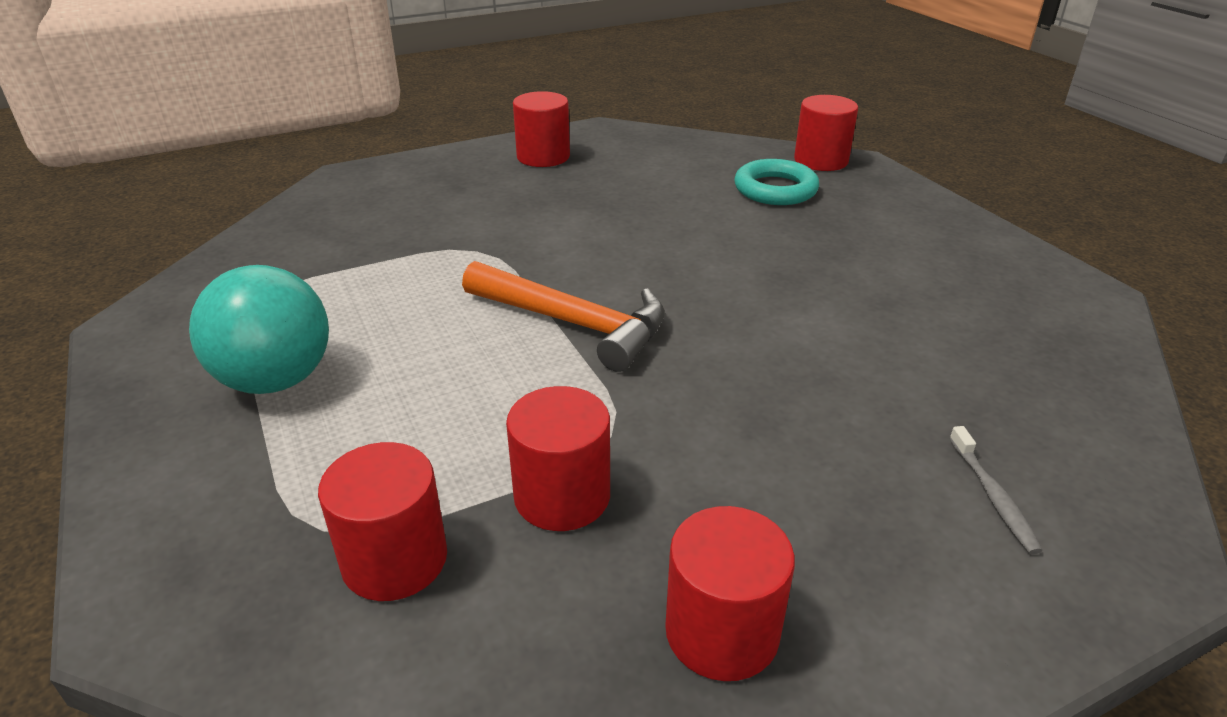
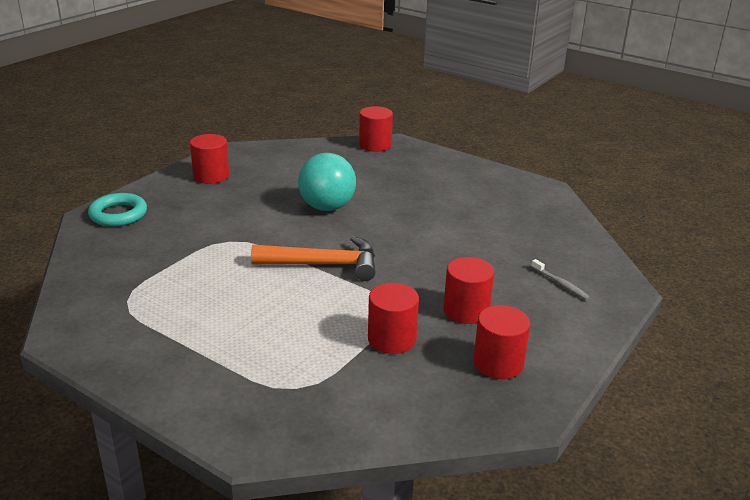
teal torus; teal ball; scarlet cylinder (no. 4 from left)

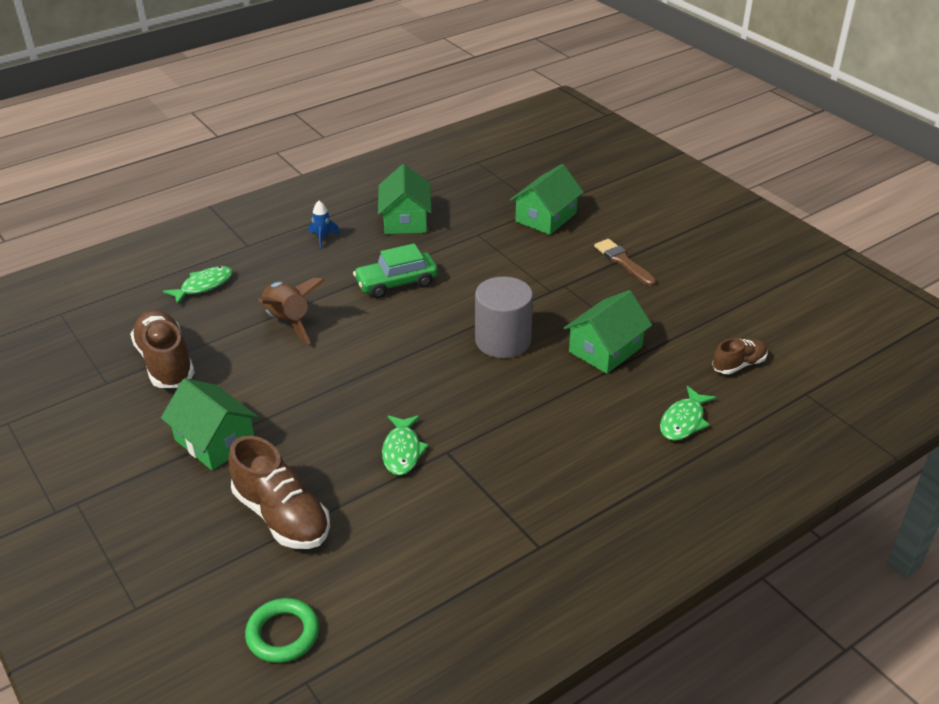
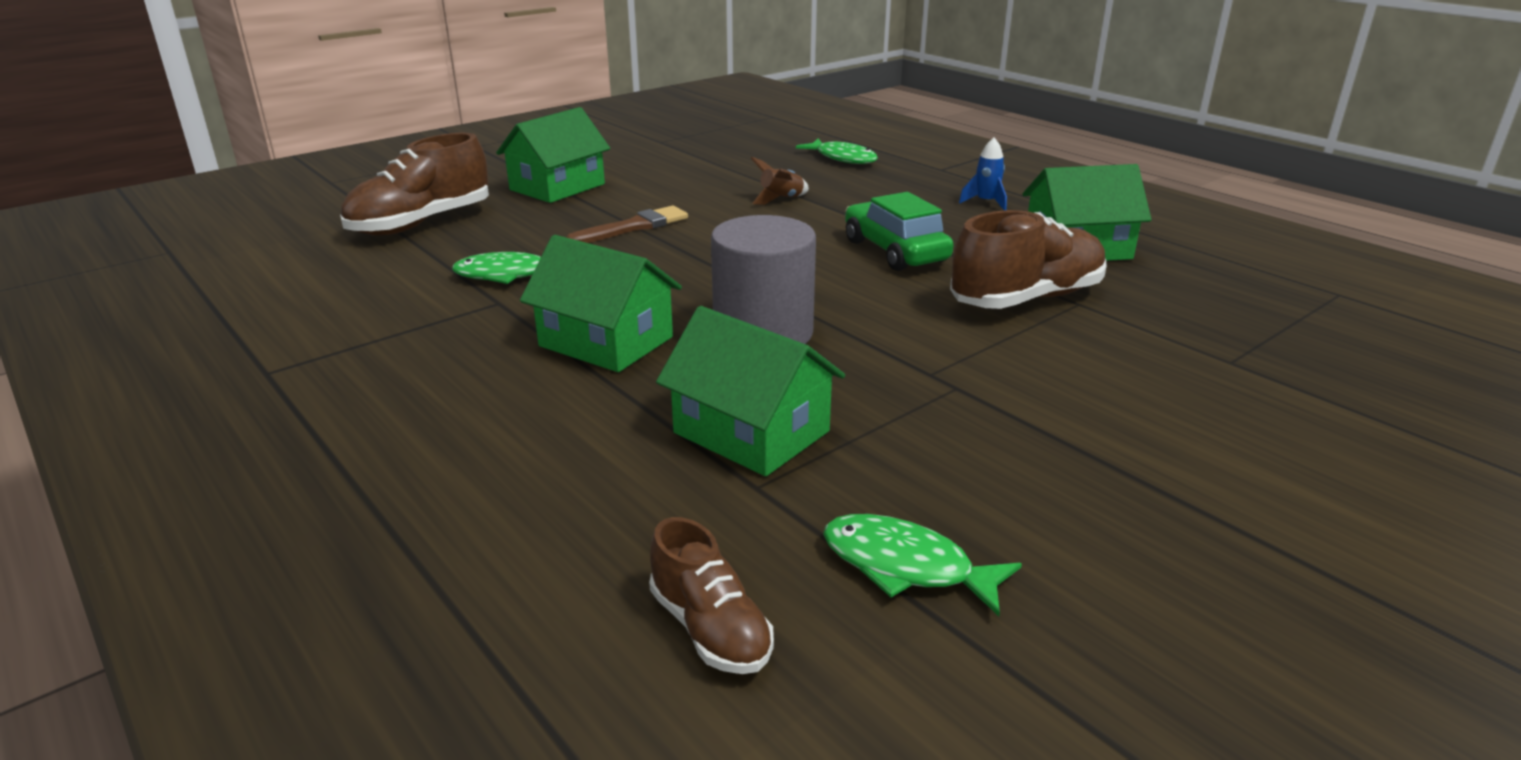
emerald house (no. 2 from left); dark brown paint brush; dark brown toy rocket; dark brown sneaker (no. 3 from left); emerald fish (no. 3 from left); emerald torus

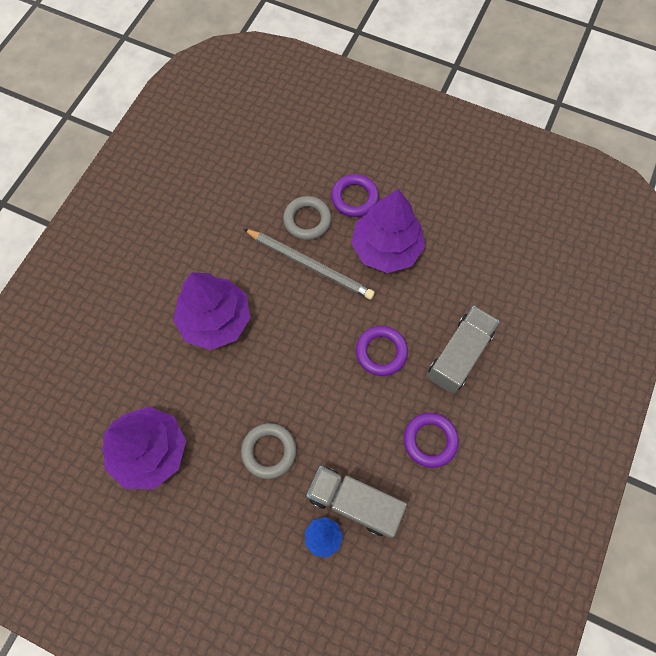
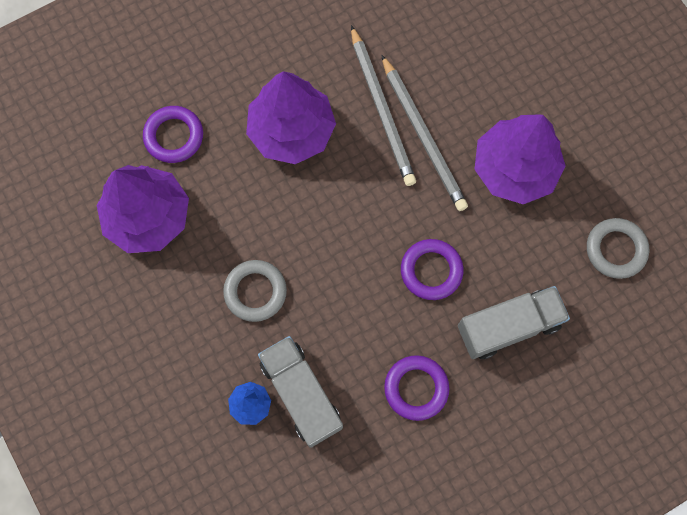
violet torus (no. 1 from left); ash-grey torus (no. 2 from left); ash-grey lead pencil (no. 1 from left)

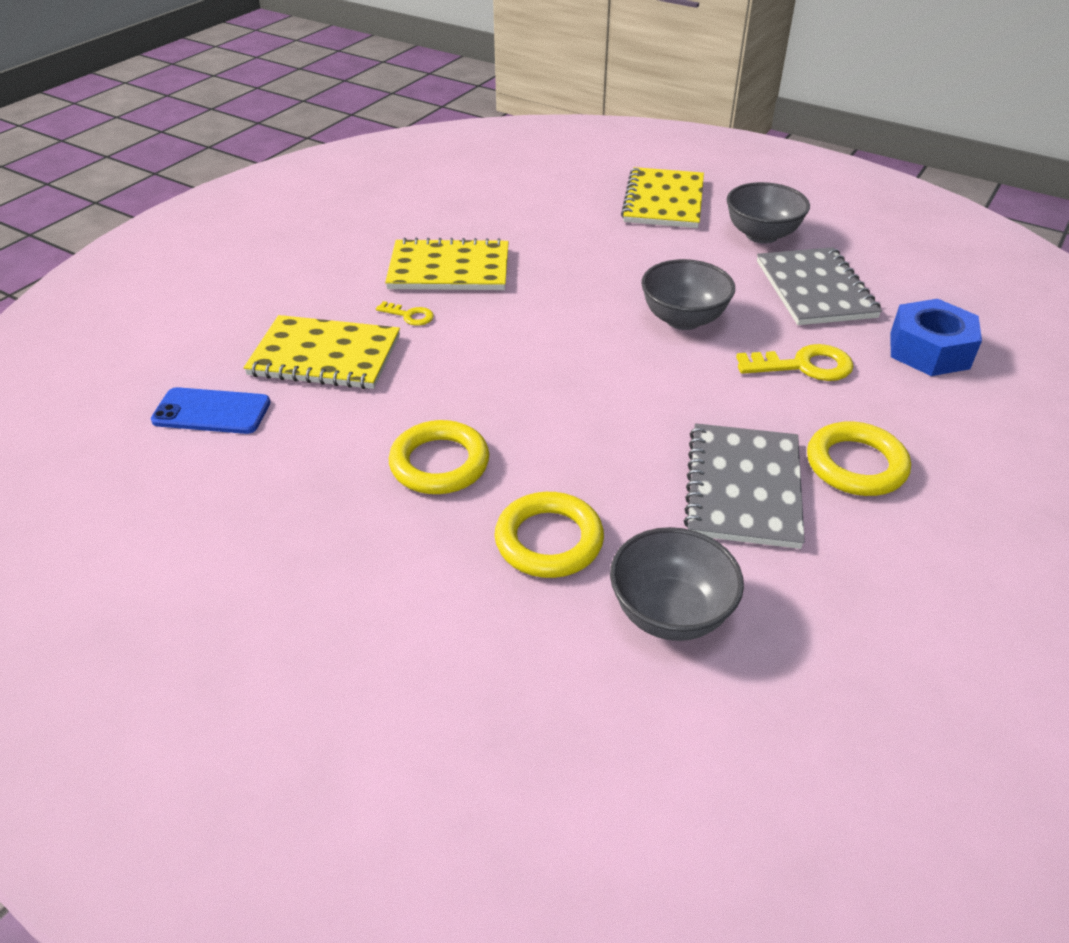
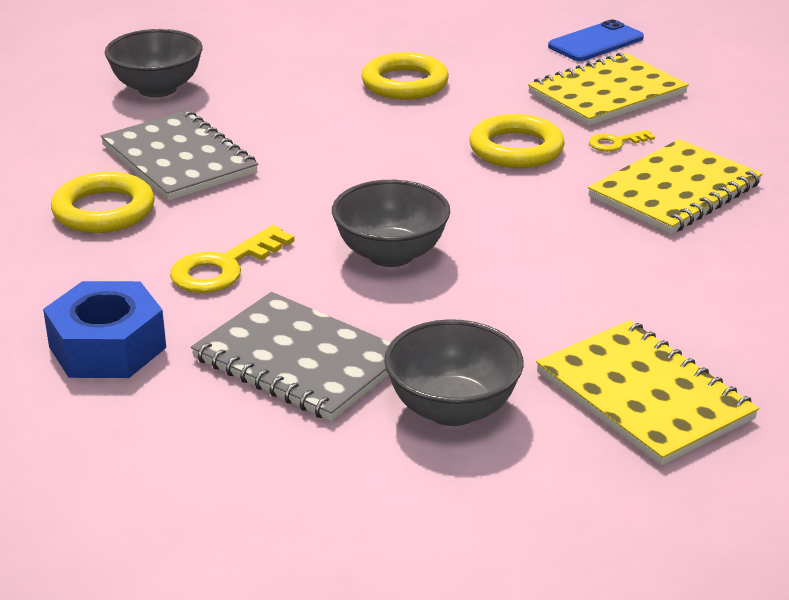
bright yellow torus (no. 3 from left)

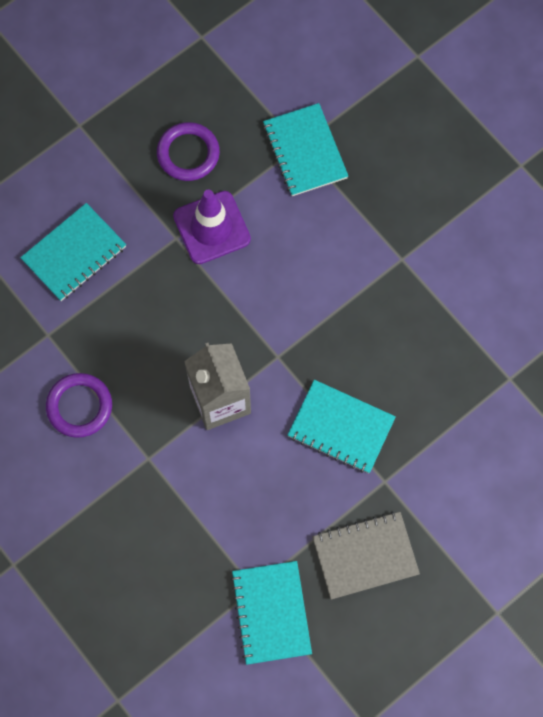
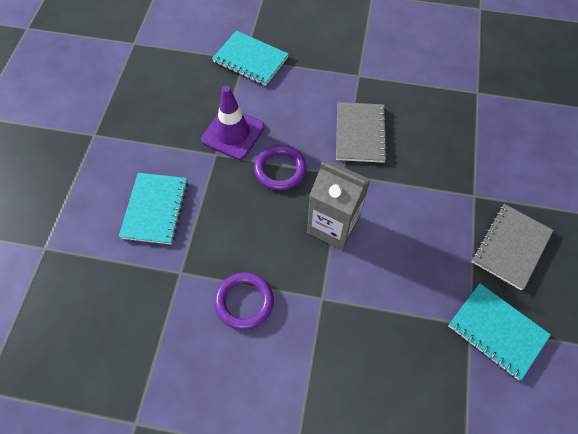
violet torus (no. 2 from left); teal notepad (no. 4 from left in the first image); ash-grey notepad (no. 1 from left)

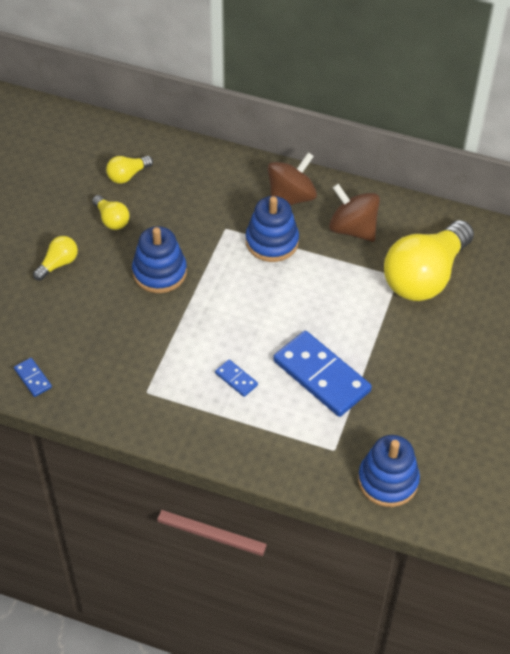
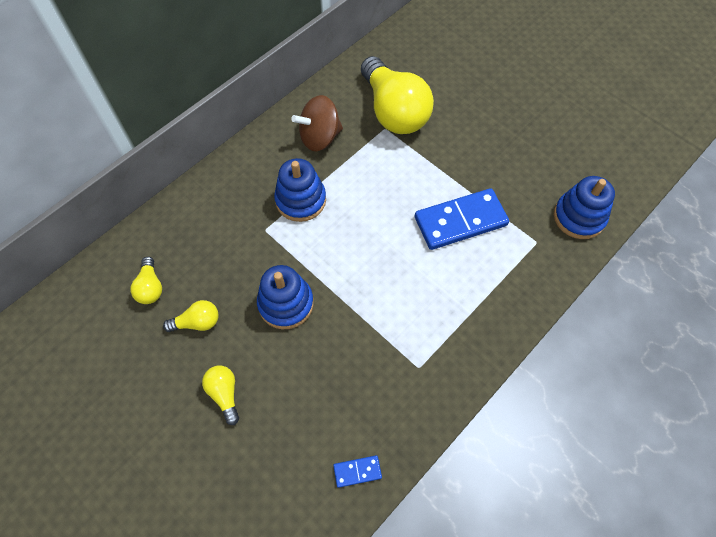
dark brown toy top (no. 1 from left in the first image); royal blue domino piece (no. 2 from left in the first image)

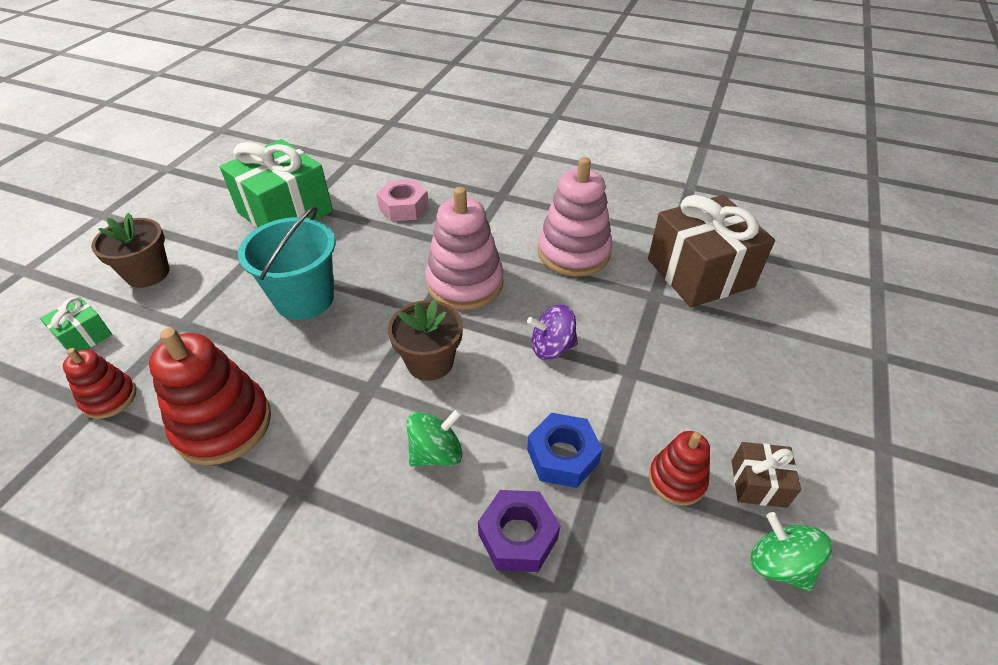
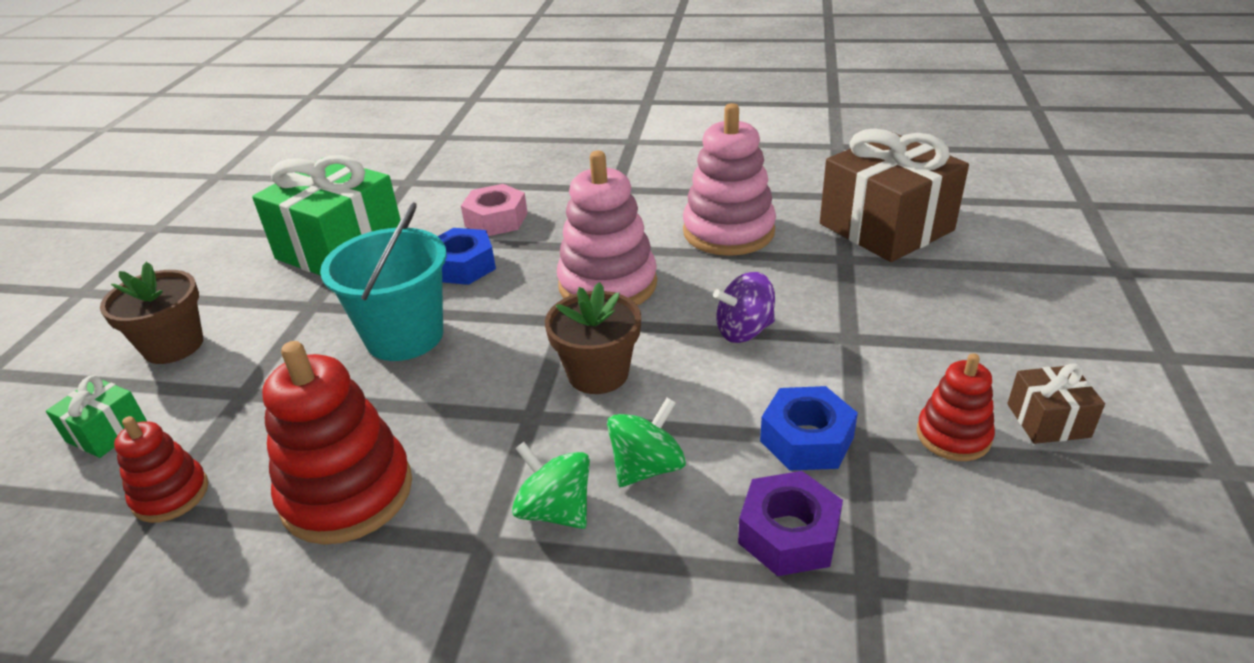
emerald toy top (no. 1 from left); royal blue hex nut (no. 1 from left)

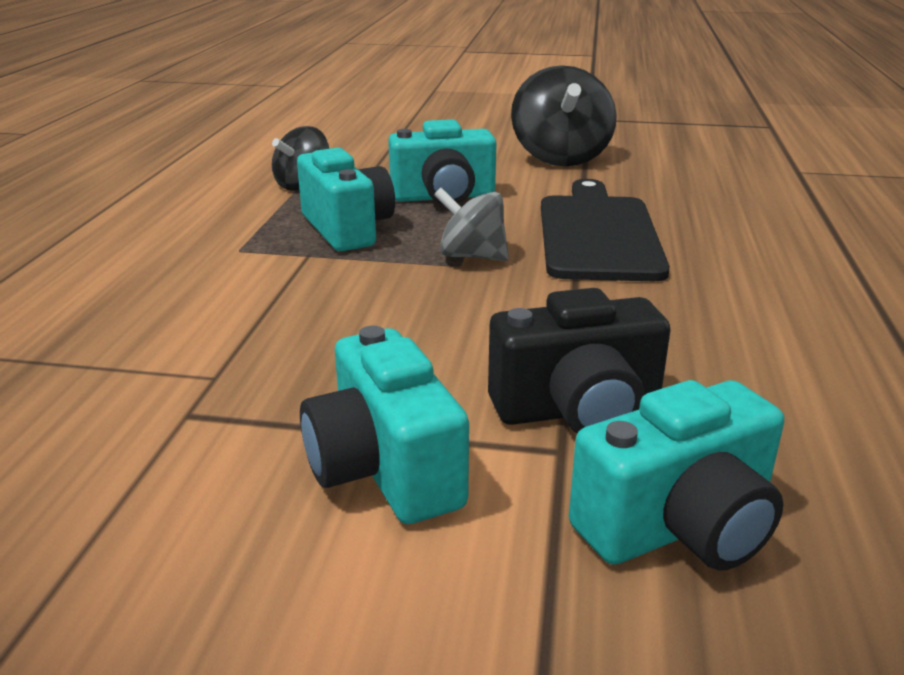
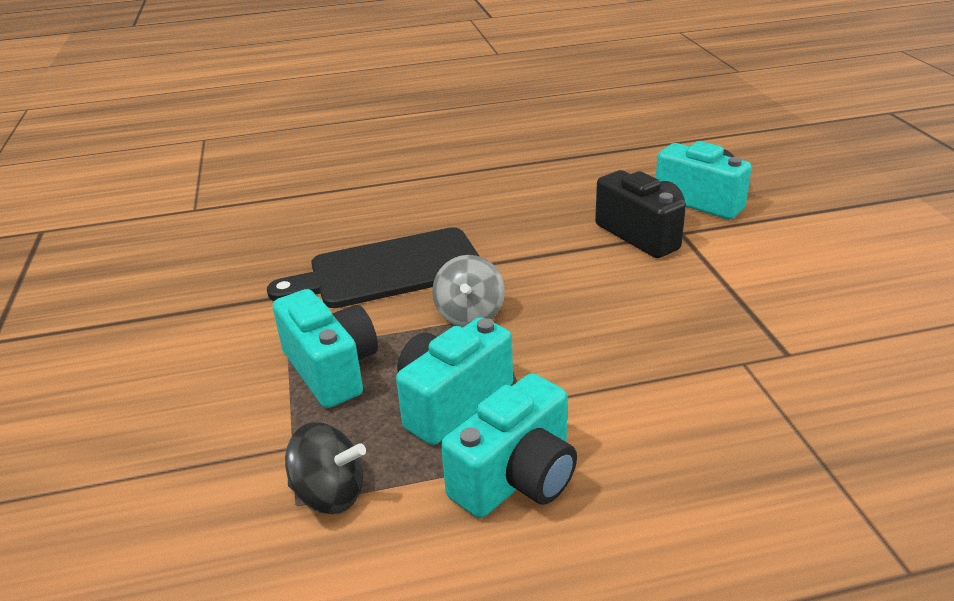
jet-black toy top (no. 2 from left in the first image); teal compact camera (no. 3 from left)

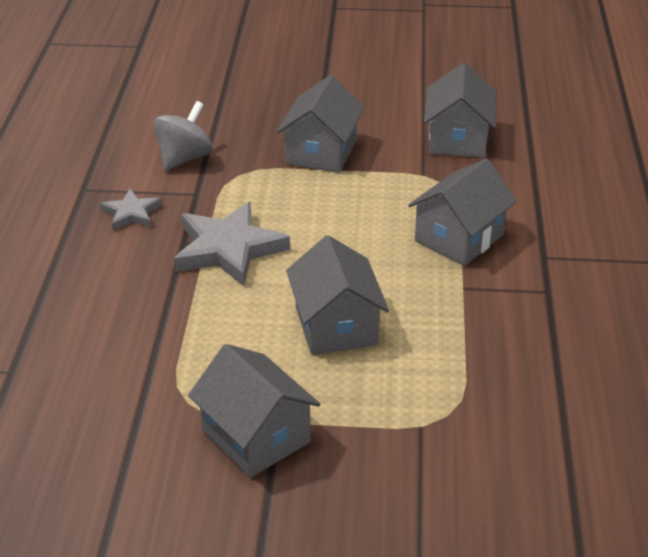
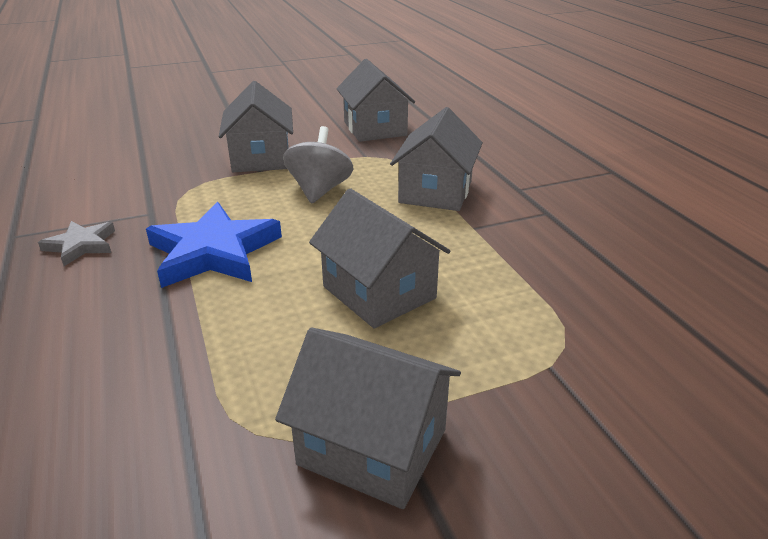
ash-grey toy top; royal blue five-pointed star

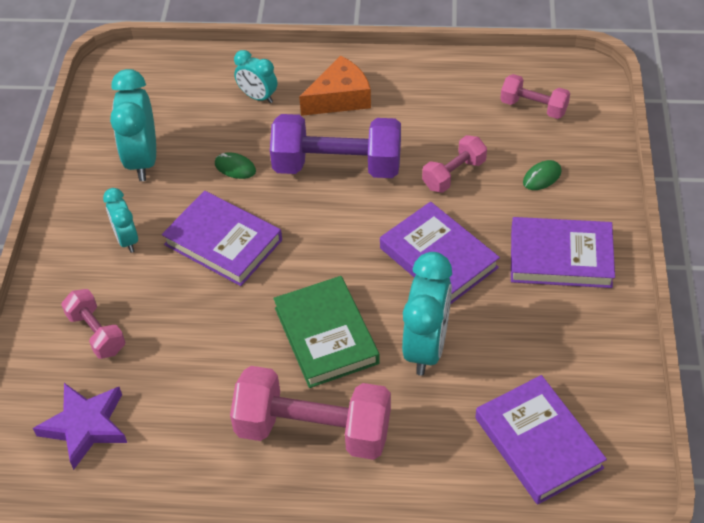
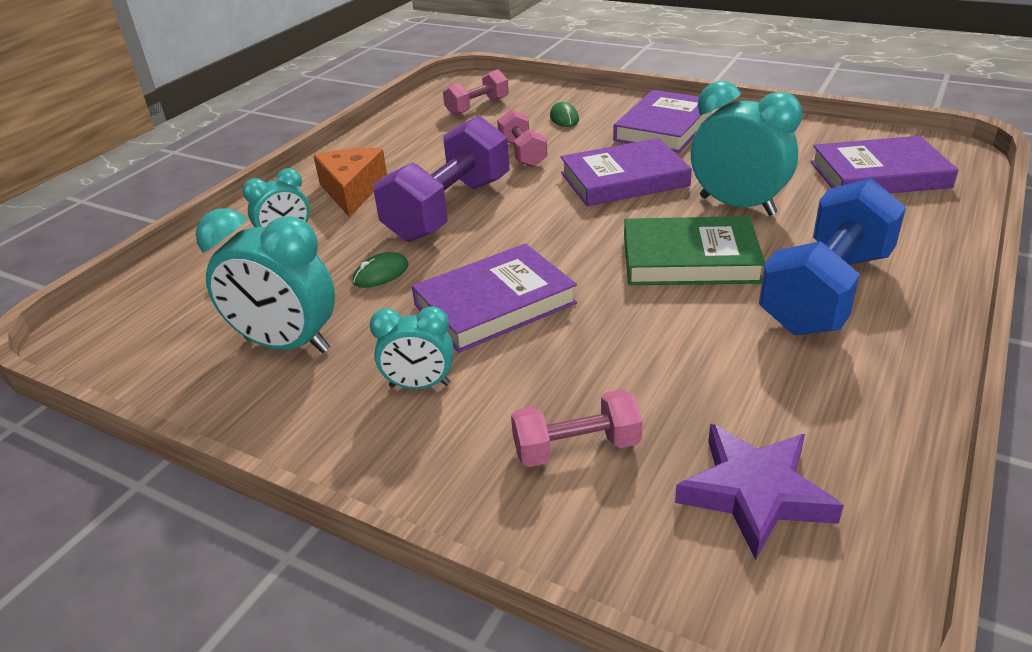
royal blue free weight

